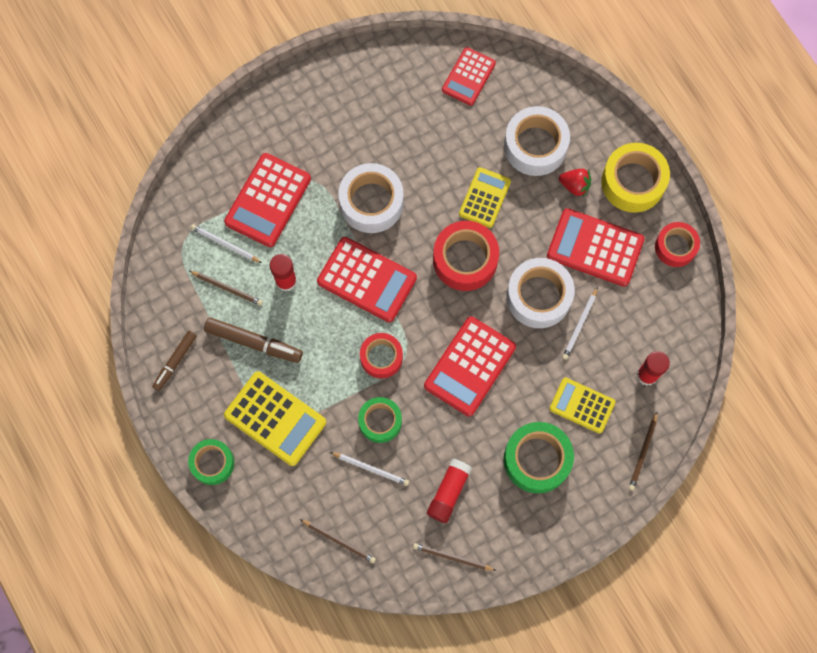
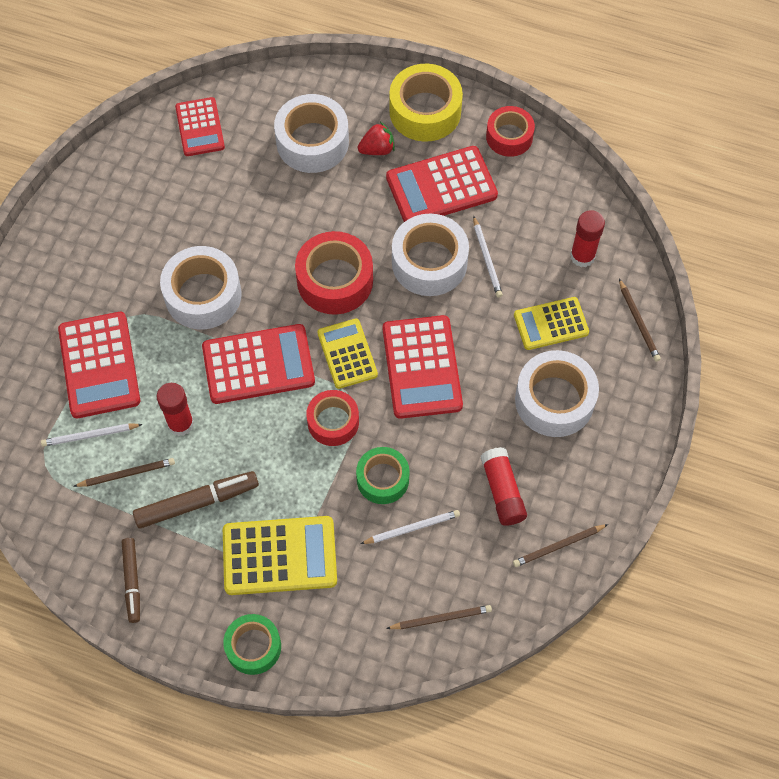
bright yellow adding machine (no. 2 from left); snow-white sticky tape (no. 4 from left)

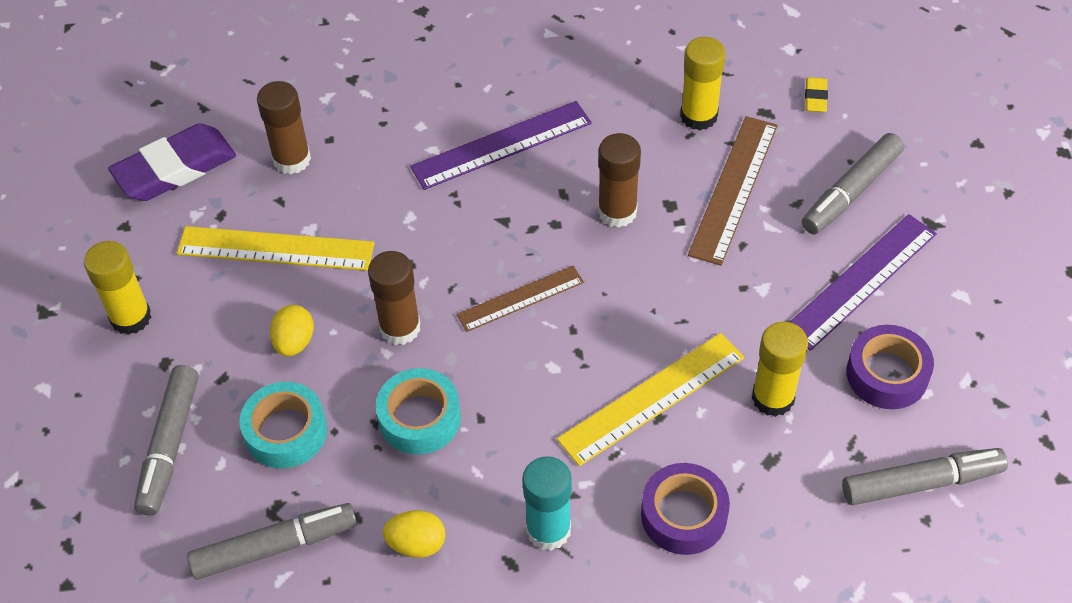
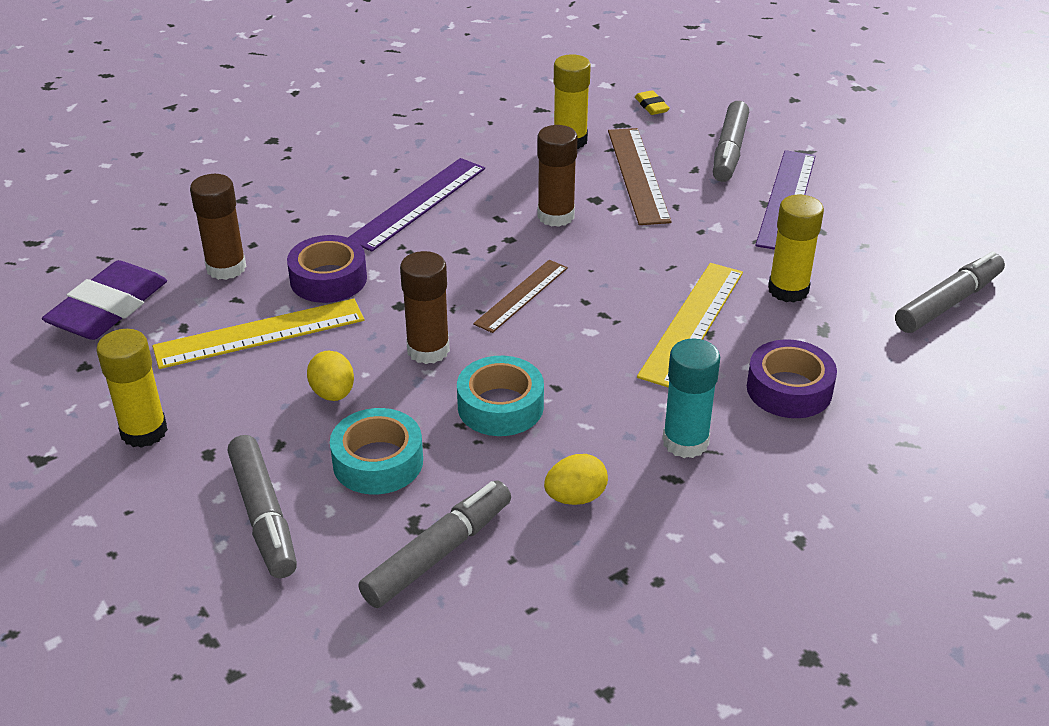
violet sticky tape (no. 1 from left)

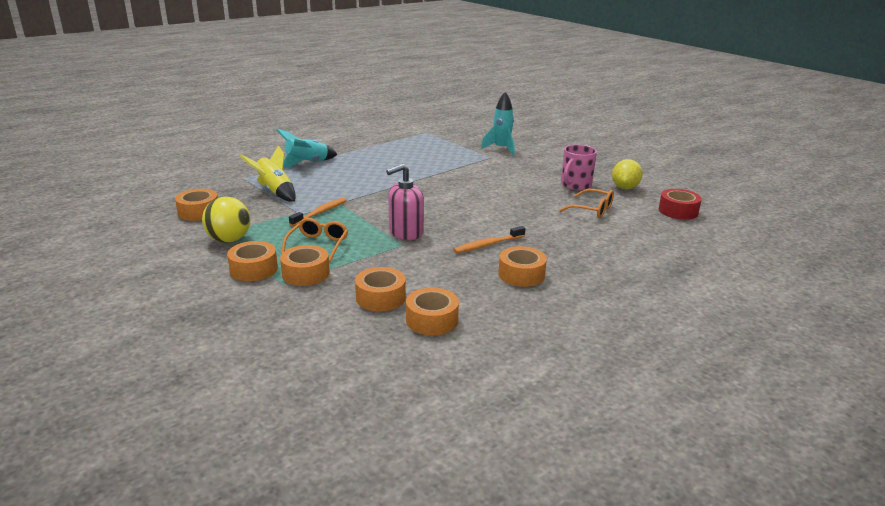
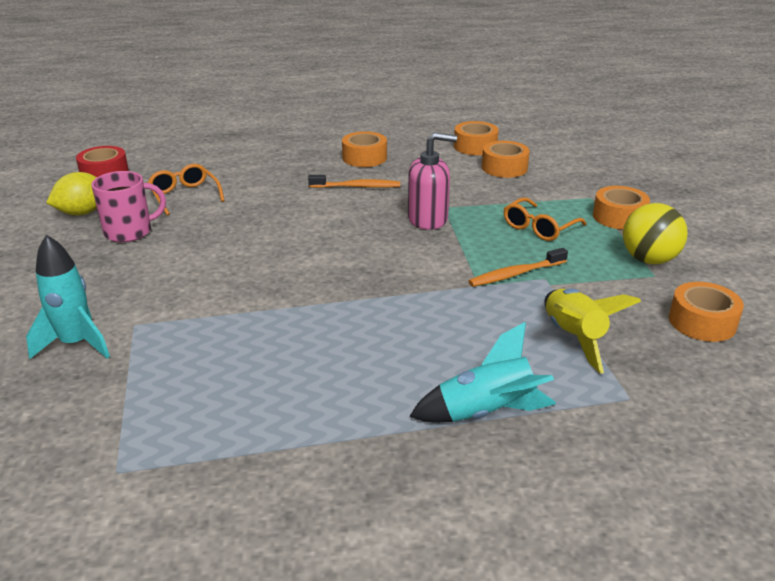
bright orange sticky tape (no. 3 from left in the first image)

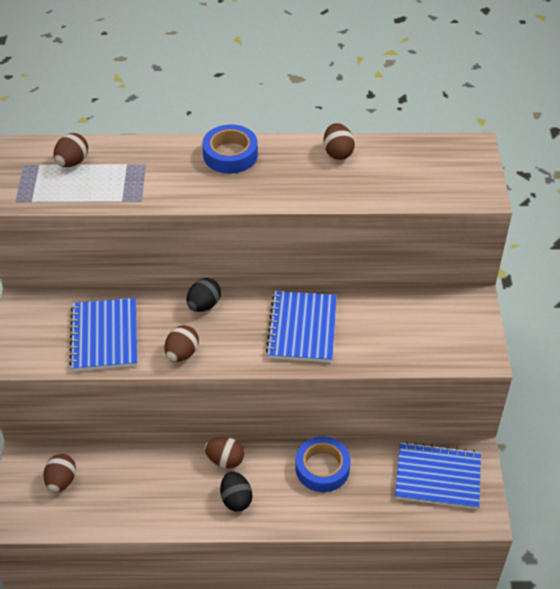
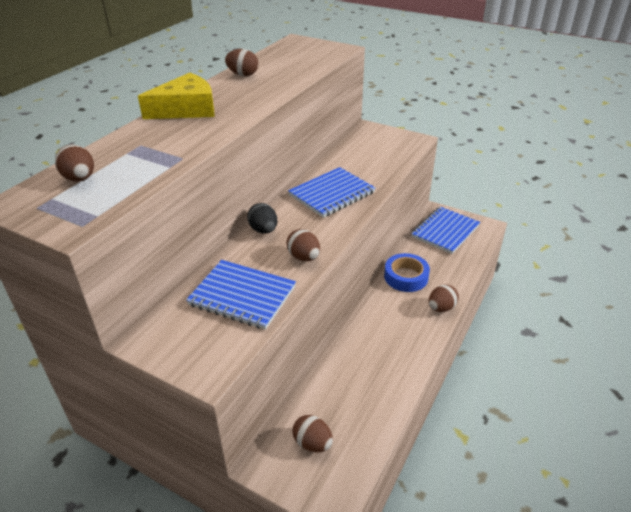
bright yellow cheese wedge; royal blue notepad (no. 2 from left); dark brown egg shape (no. 5 from left); jet-black egg shape (no. 2 from left in the first image)

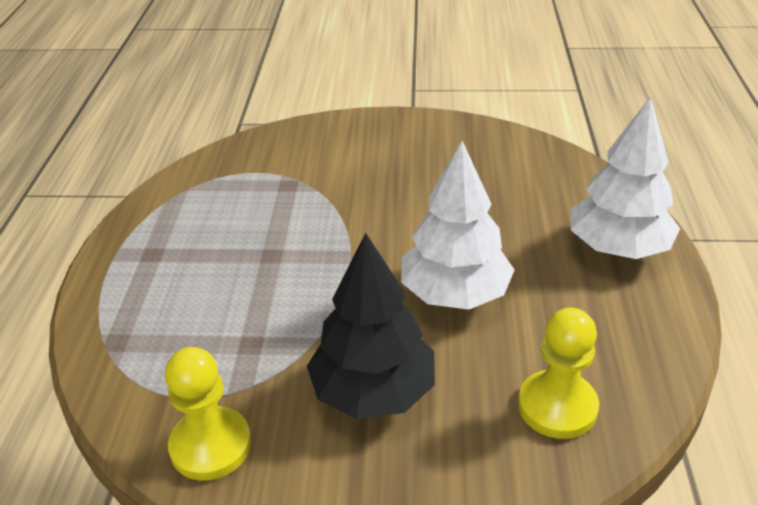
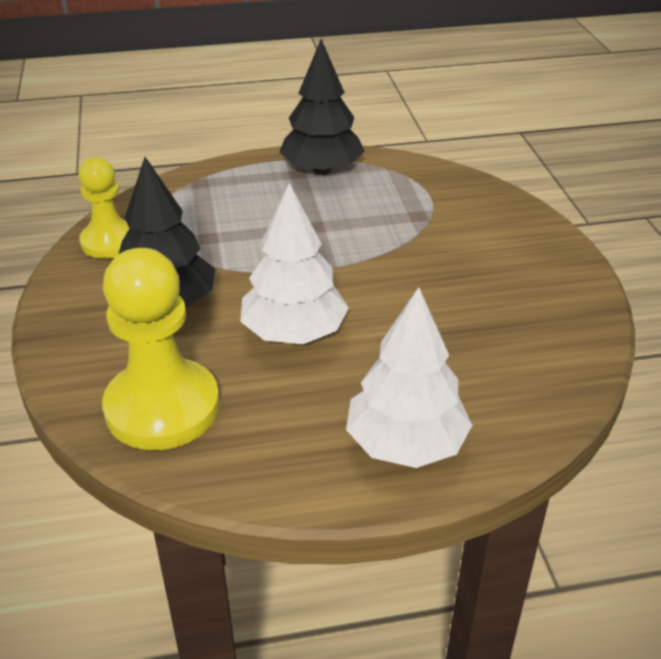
bright yellow chess pawn (no. 2 from left); jet-black fir tree (no. 2 from left)

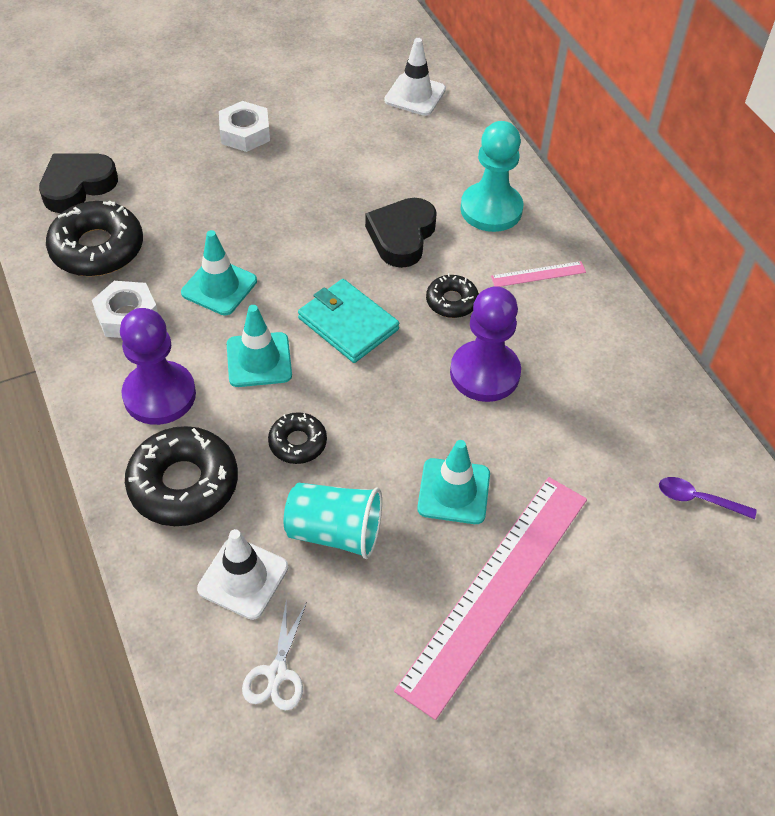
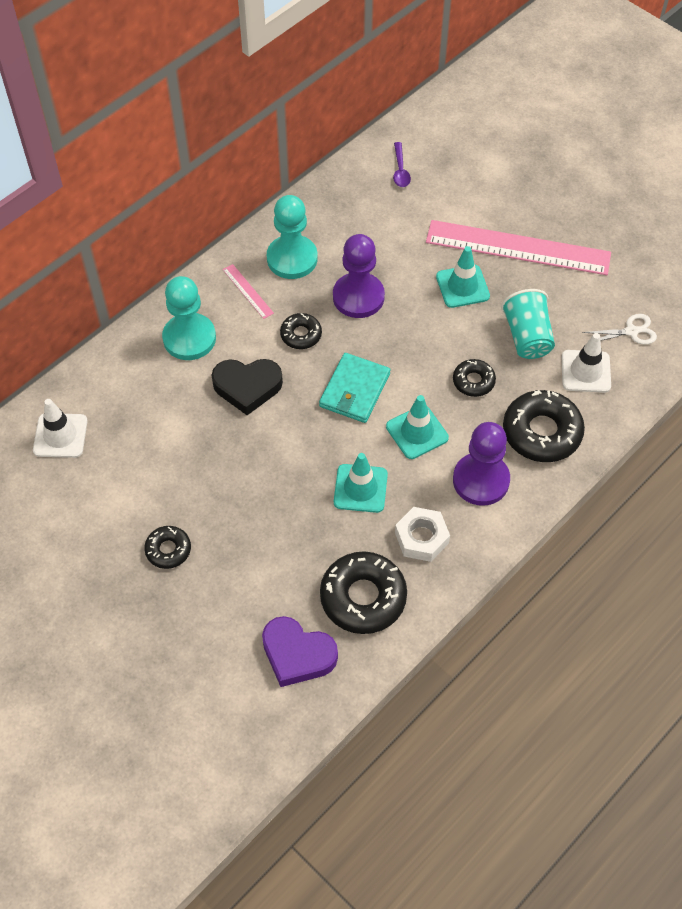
jet-black doughnut (no. 1 from left); violet heart shape; teal chess pawn (no. 2 from left)

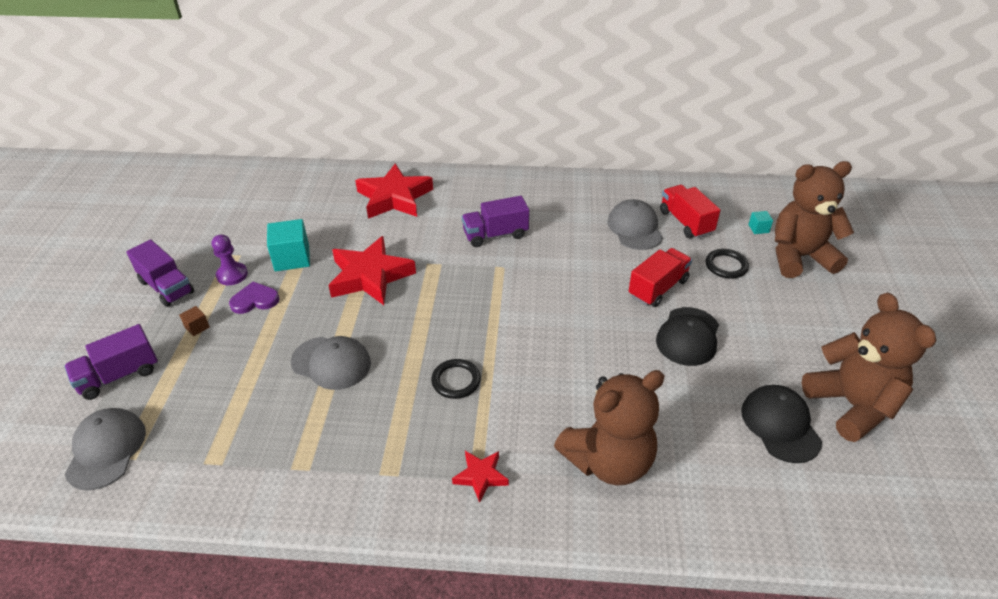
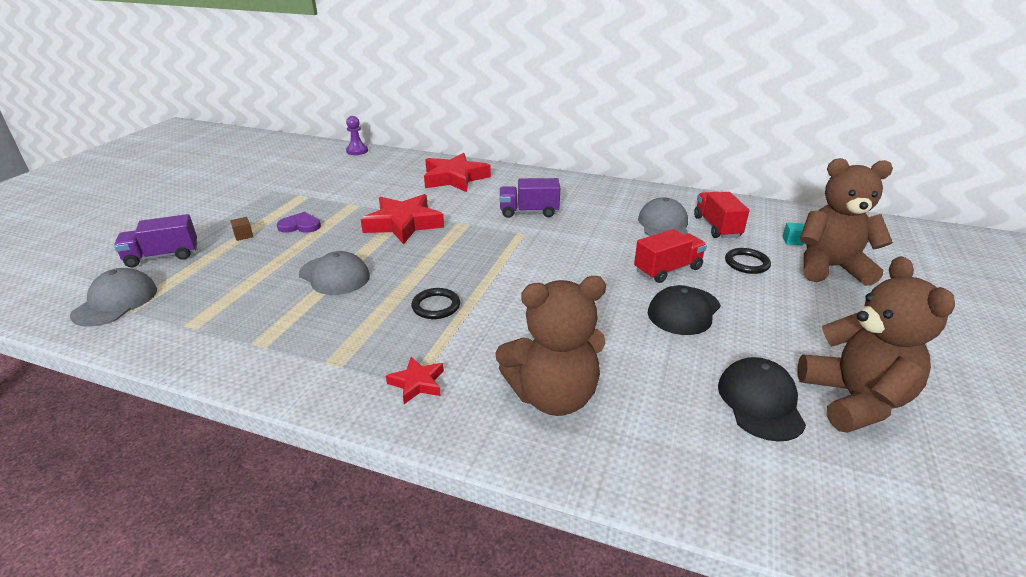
teal cube (no. 1 from left in the first image); violet chess pawn; violet lorry (no. 2 from left in the first image)

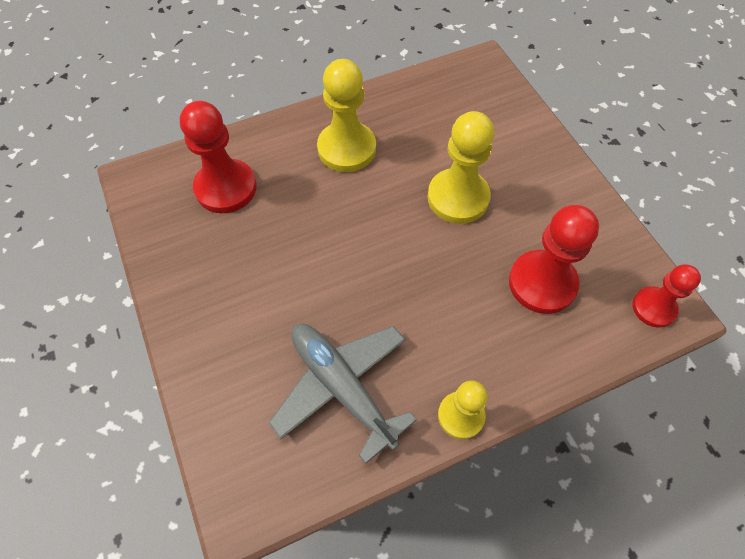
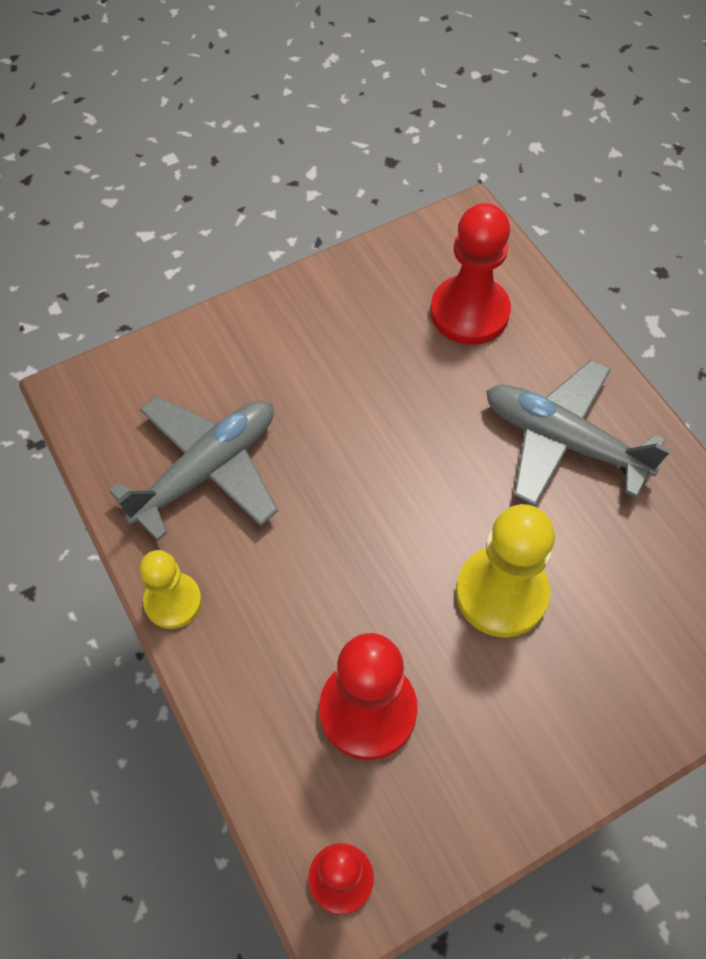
ash-grey plane (no. 2 from left)

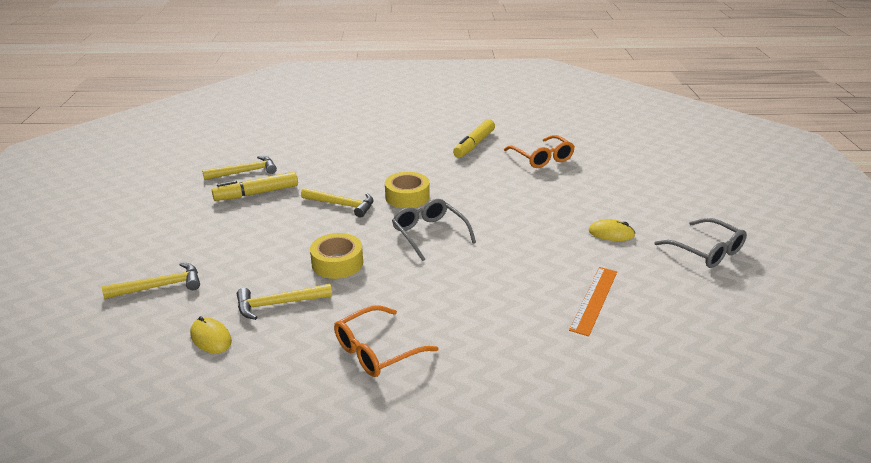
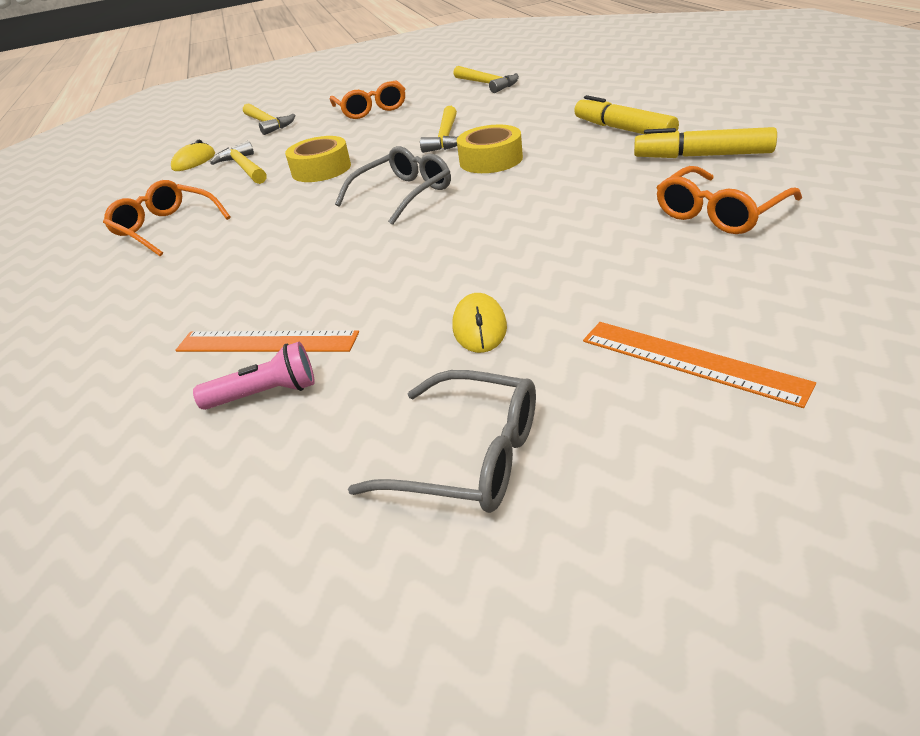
bright yellow marker (no. 1 from left); ash-grey eyeglasses (no. 2 from left); bright orange eyeglasses (no. 2 from left); bright orange measuring stick (no. 2 from left); rose-pink torch

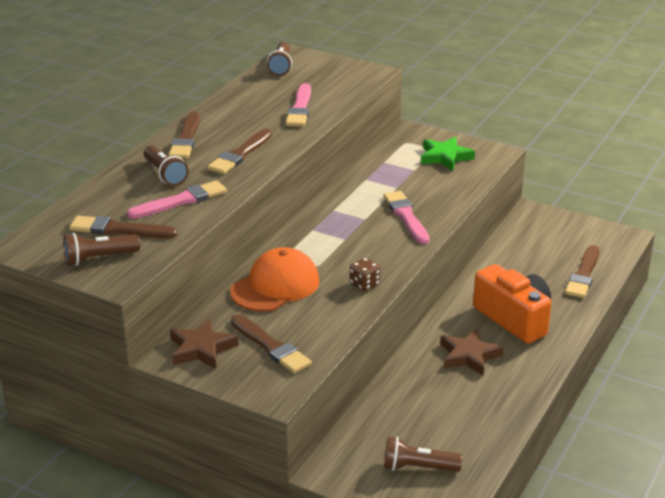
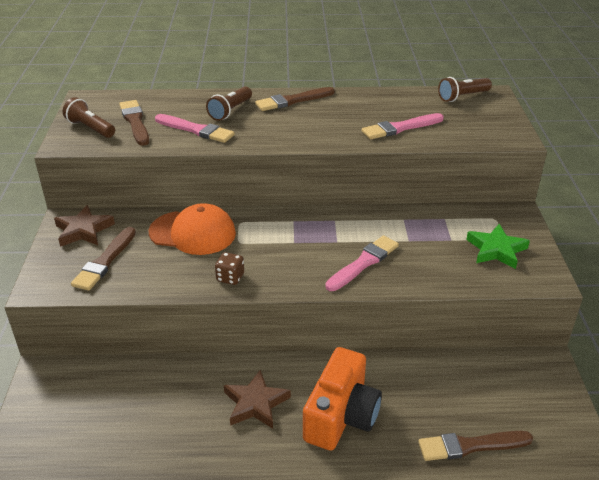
dark brown paint brush (no. 3 from left in the first image); dark brown torch (no. 4 from left in the first image)

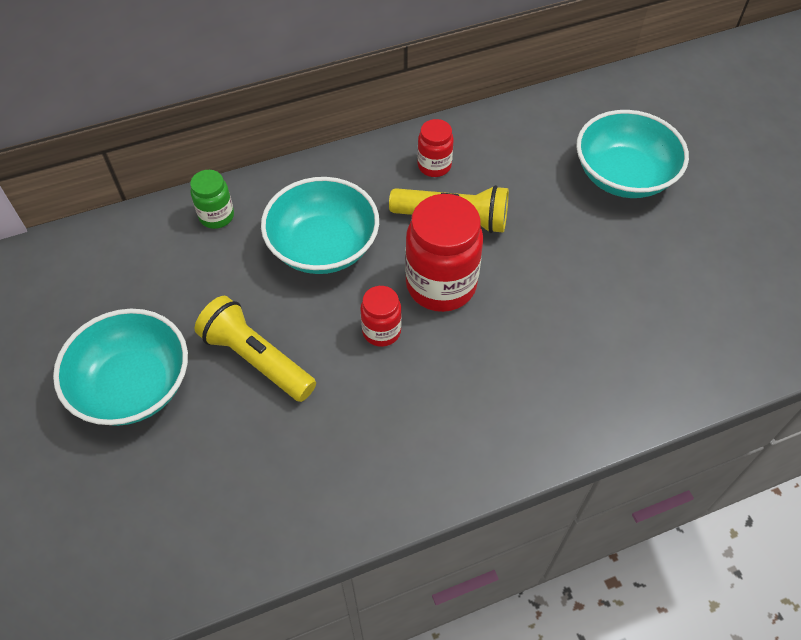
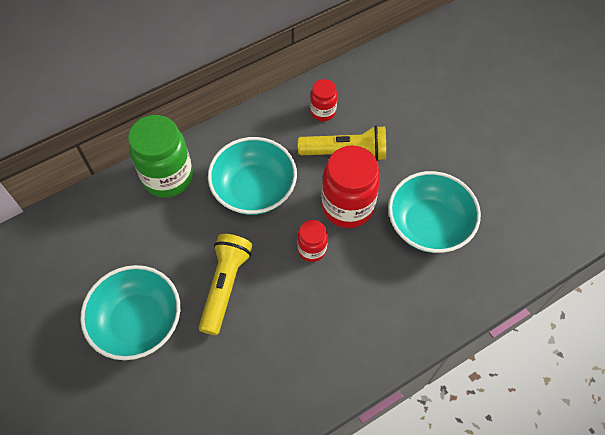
teal serving bowl (no. 3 from left); emerald jar; bright yellow torch (no. 1 from left)

